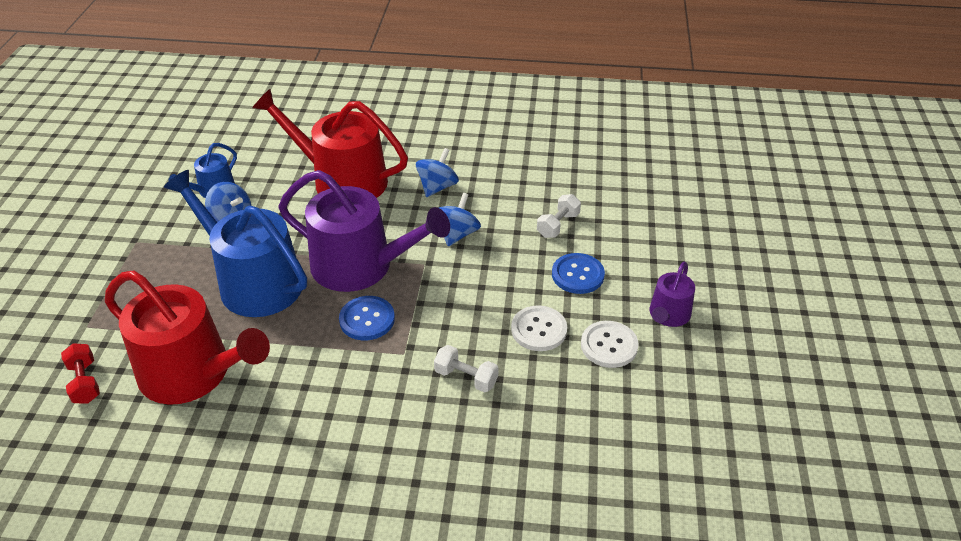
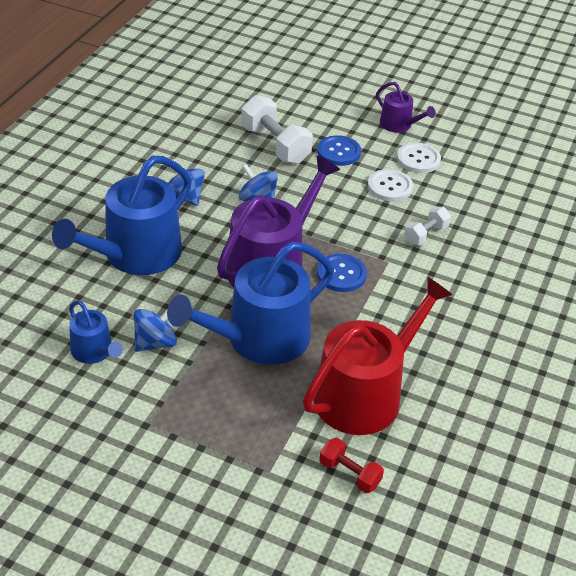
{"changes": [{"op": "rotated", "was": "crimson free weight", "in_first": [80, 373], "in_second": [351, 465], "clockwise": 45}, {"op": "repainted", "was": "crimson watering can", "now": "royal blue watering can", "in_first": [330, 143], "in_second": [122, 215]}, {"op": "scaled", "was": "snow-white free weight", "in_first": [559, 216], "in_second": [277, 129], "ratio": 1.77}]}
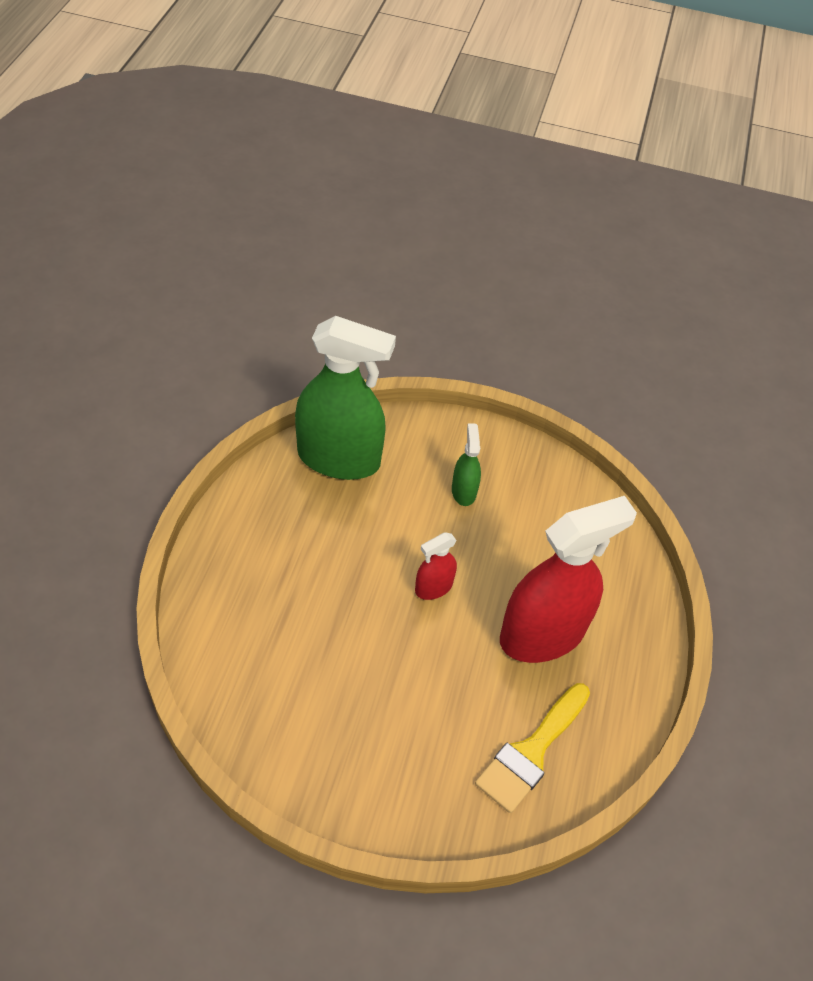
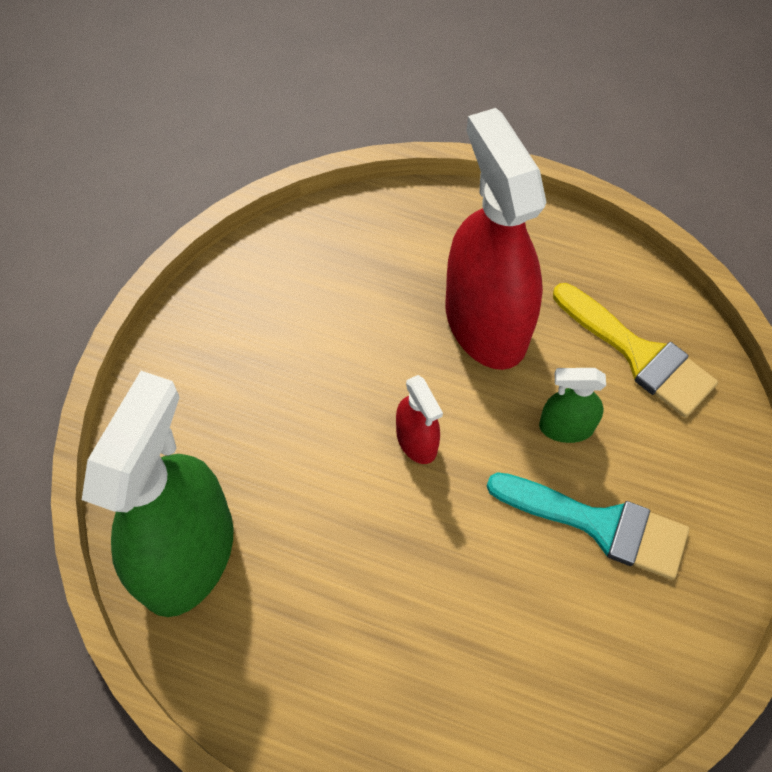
{"changes": [{"op": "shifted", "was": "leaf-green spray cleaner", "in_first": [466, 464], "in_second": [572, 405]}, {"op": "new", "now": "aqua paintbrush", "in_second": [588, 526]}]}
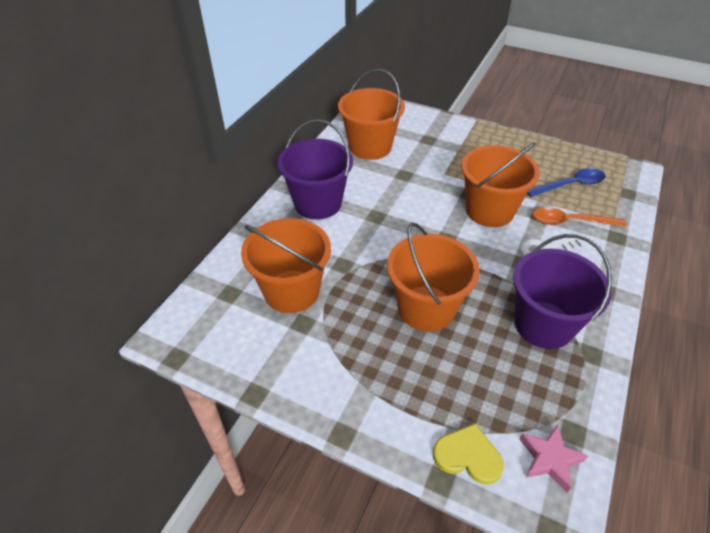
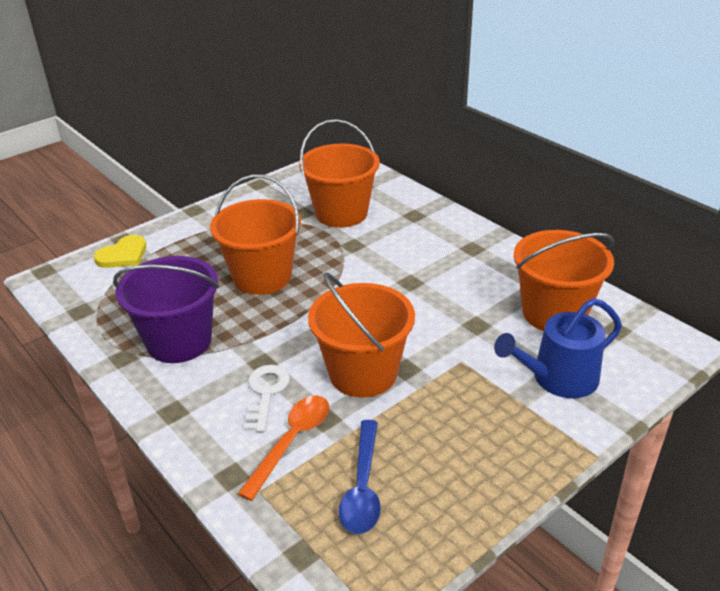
{"changes": [{"op": "gone", "was": "purple pail", "in_first": [315, 169]}, {"op": "gone", "was": "pink star", "in_first": [554, 458]}, {"op": "new", "now": "royal blue watering can", "in_second": [558, 348]}]}
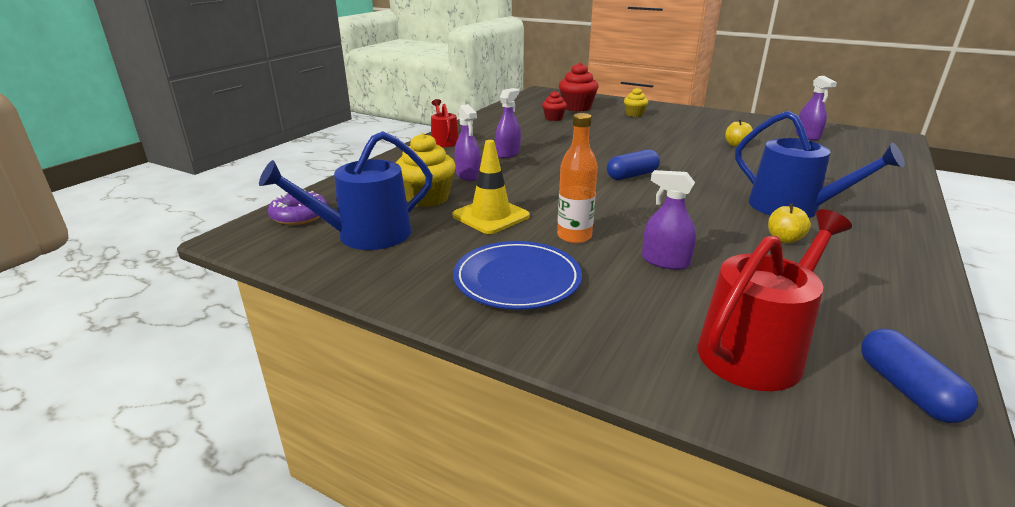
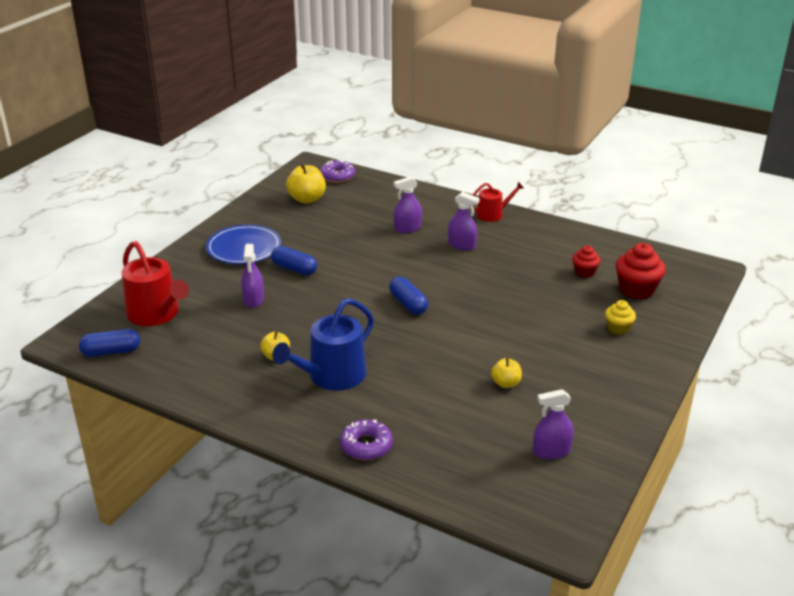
{"changes": [{"op": "swapped", "was": "royal blue watering can", "now": "bright yellow apple fruit", "in_first": [346, 190], "in_second": [306, 184]}, {"op": "gone", "was": "bright yellow fairy cake", "in_first": [425, 170]}, {"op": "gone", "was": "bright yellow traffic cone", "in_first": [491, 187]}, {"op": "swapped", "was": "orange drink bottle", "now": "royal blue pill shape", "in_first": [577, 178], "in_second": [294, 260]}, {"op": "rotated", "was": "purple spray cleaner", "in_first": [669, 220], "in_second": [252, 276], "clockwise": 150}, {"op": "new", "now": "purple donut", "in_second": [366, 439]}]}
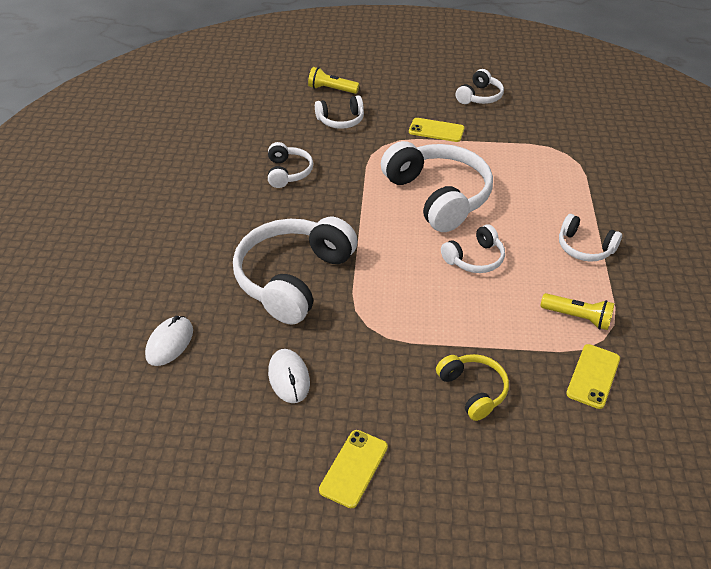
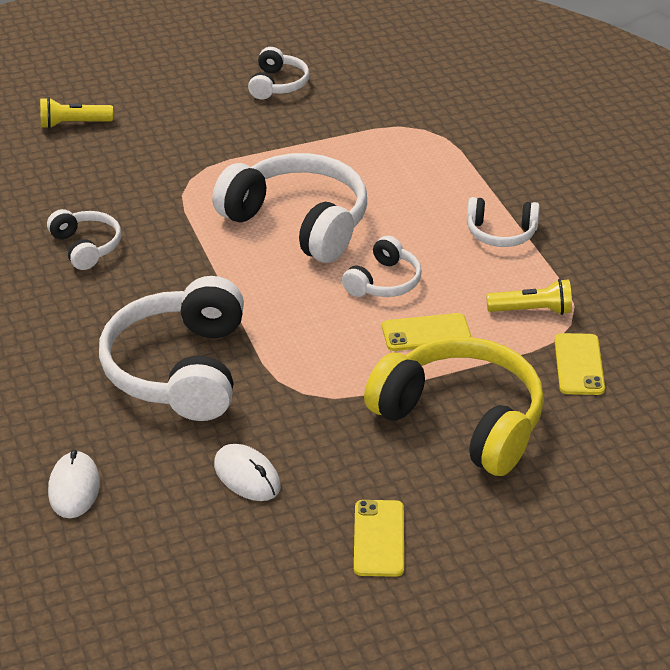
{"changes": [{"op": "gone", "was": "snow-white headphones", "in_first": [339, 112]}, {"op": "shifted", "was": "bright yellow smartphone", "in_first": [437, 130], "in_second": [426, 332]}, {"op": "scaled", "was": "bright yellow headphones", "in_first": [472, 387], "in_second": [454, 406], "ratio": 1.97}]}
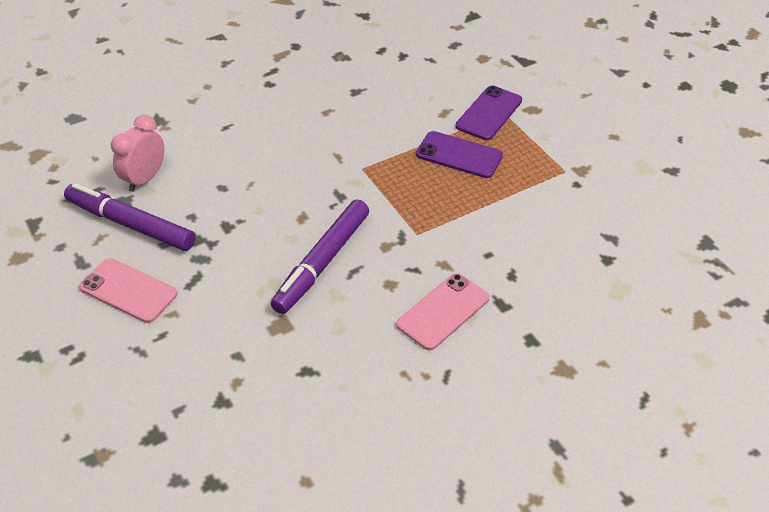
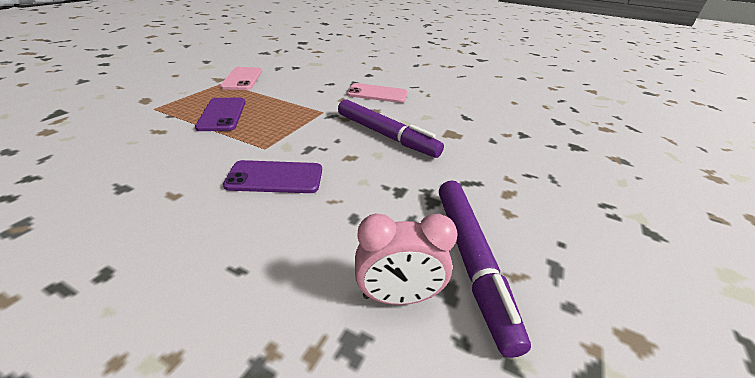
{"changes": [{"op": "shifted", "was": "pink smartphone", "in_first": [128, 290], "in_second": [241, 78]}, {"op": "rotated", "was": "purple marker", "in_first": [320, 256], "in_second": [391, 128], "clockwise": 45}, {"op": "shifted", "was": "purple smartphone", "in_first": [489, 113], "in_second": [272, 176]}]}
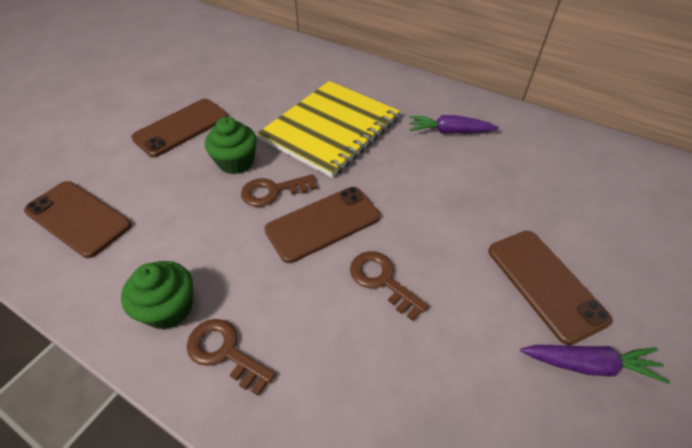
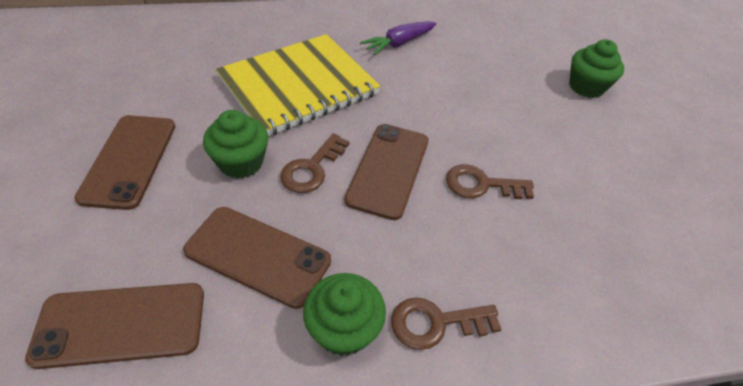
{"changes": [{"op": "rotated", "was": "bright yellow exercise book", "in_first": [329, 129], "in_second": [298, 85], "clockwise": 60}, {"op": "shifted", "was": "brown smartphone", "in_first": [550, 288], "in_second": [257, 258]}, {"op": "gone", "was": "purple root vegetable", "in_first": [595, 364]}, {"op": "new", "now": "leaf-green fairy cake", "in_second": [596, 68]}]}
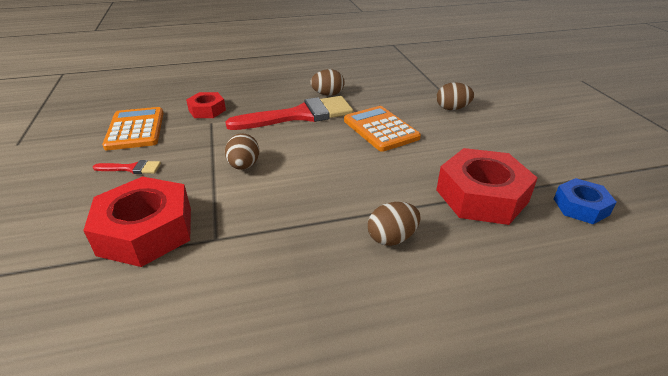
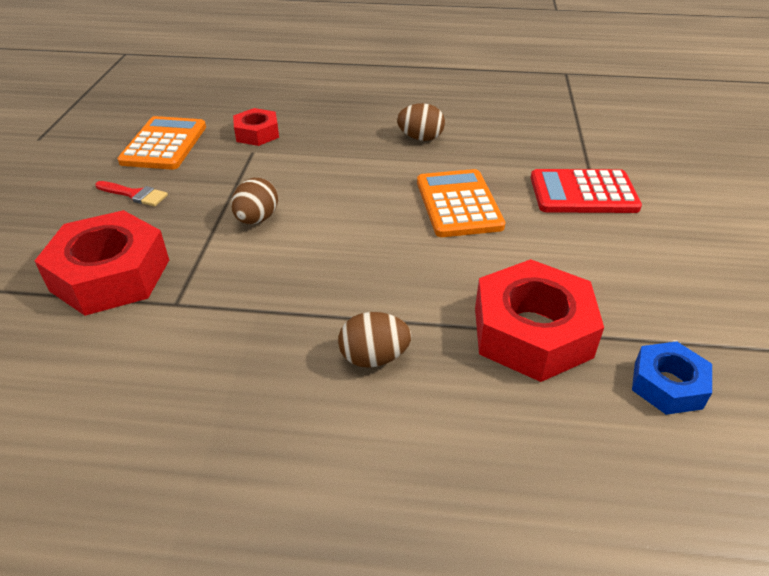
{"changes": [{"op": "gone", "was": "crimson paintbrush", "in_first": [289, 113]}, {"op": "swapped", "was": "brown egg", "now": "crimson calculator", "in_first": [455, 96], "in_second": [586, 191]}]}
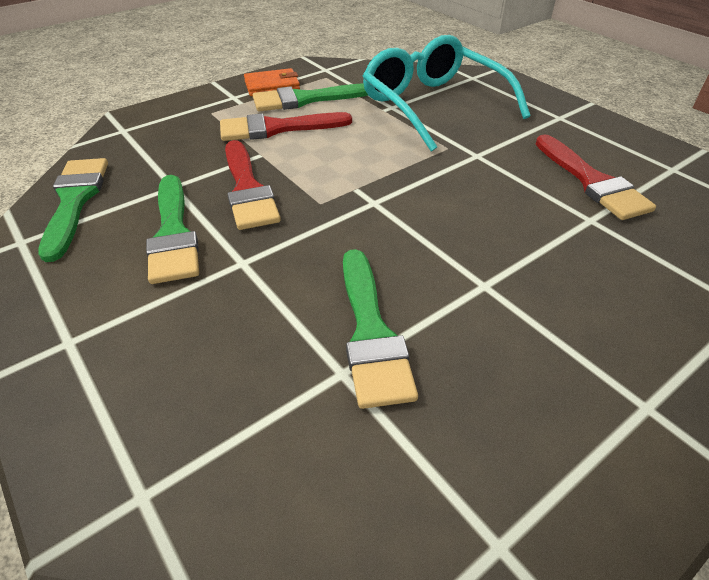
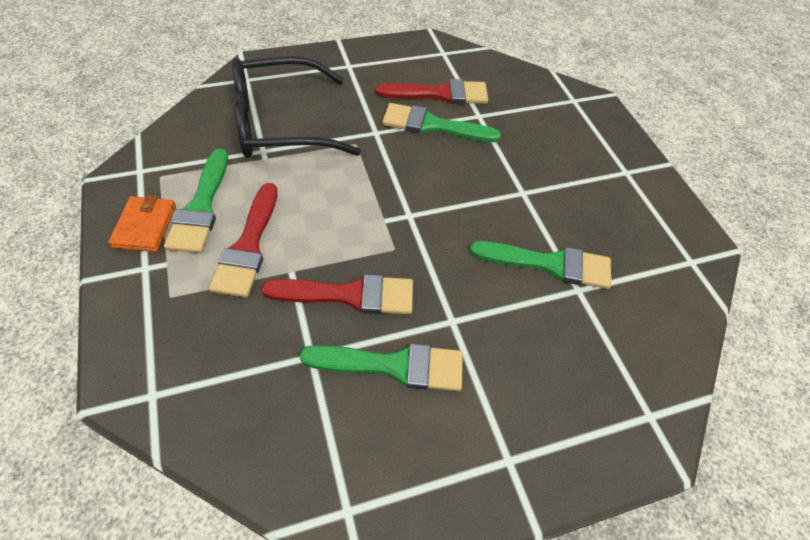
{"changes": [{"op": "shifted", "was": "leaf-green paintbrush", "in_first": [73, 210], "in_second": [441, 122]}, {"op": "repainted", "was": "aqua eyeglasses", "now": "ebony eyeglasses", "in_first": [446, 93], "in_second": [297, 107]}]}
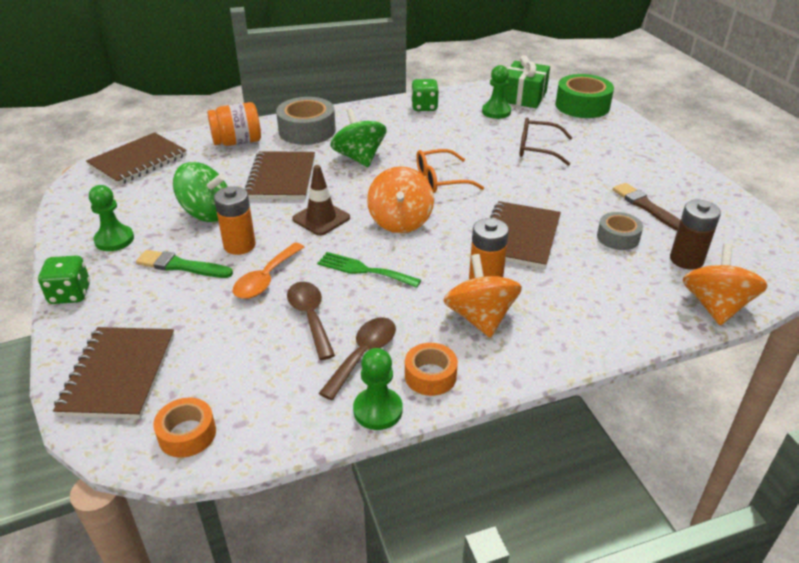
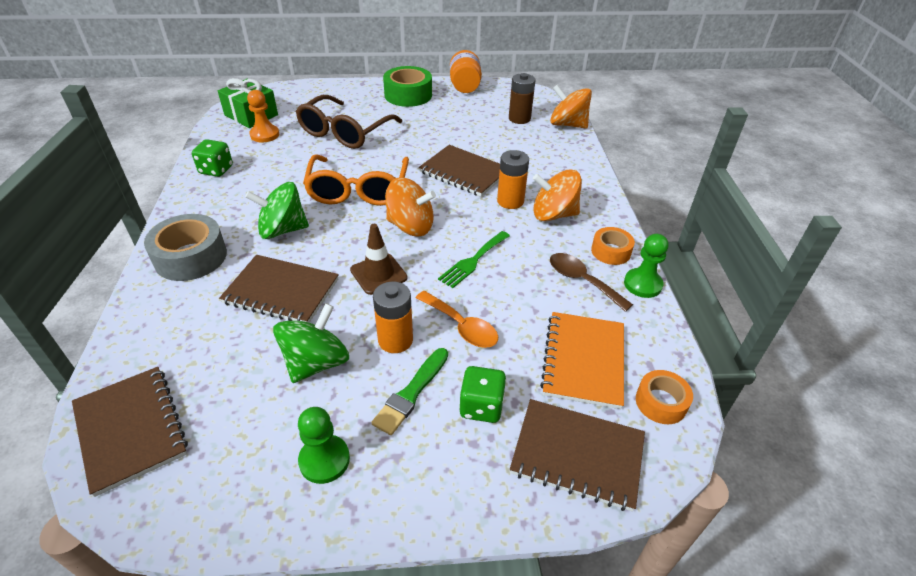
{"changes": [{"op": "shifted", "was": "leaf-green game die", "in_first": [64, 280], "in_second": [483, 394]}, {"op": "shifted", "was": "orange jar", "in_first": [234, 124], "in_second": [466, 71]}, {"op": "gone", "was": "brown spoon", "in_first": [311, 321]}, {"op": "scaled", "was": "orange eyeglasses", "in_first": [450, 171], "in_second": [356, 180], "ratio": 1.58}, {"op": "repainted", "was": "leaf-green pawn", "now": "orange pawn", "in_first": [496, 92], "in_second": [263, 116]}, {"op": "scaled", "was": "brown eyeglasses", "in_first": [546, 142], "in_second": [349, 122], "ratio": 1.58}, {"op": "shifted", "was": "leaf-green roll of tape", "in_first": [584, 96], "in_second": [407, 86]}, {"op": "gone", "was": "ash-grey roll of tape", "in_first": [620, 231]}, {"op": "gone", "was": "brown paintbrush", "in_first": [646, 207]}, {"op": "new", "now": "orange exercise book", "in_second": [582, 360]}]}
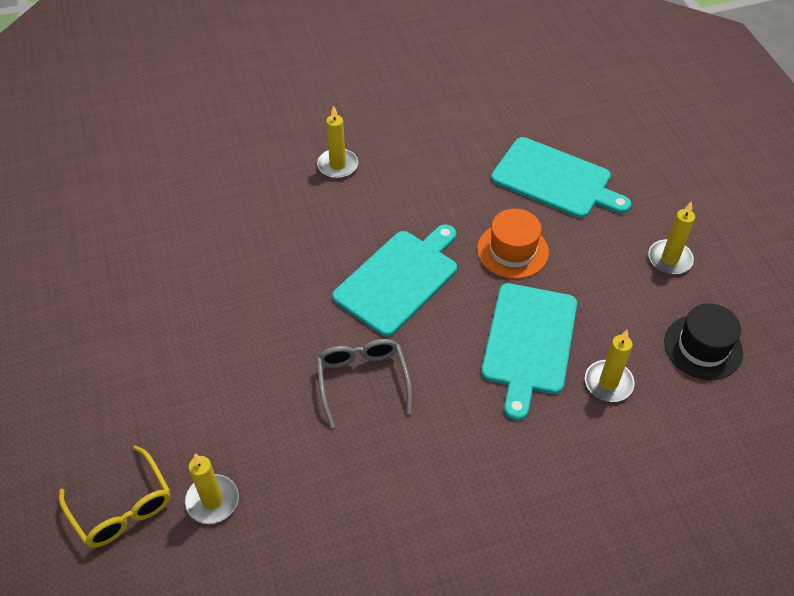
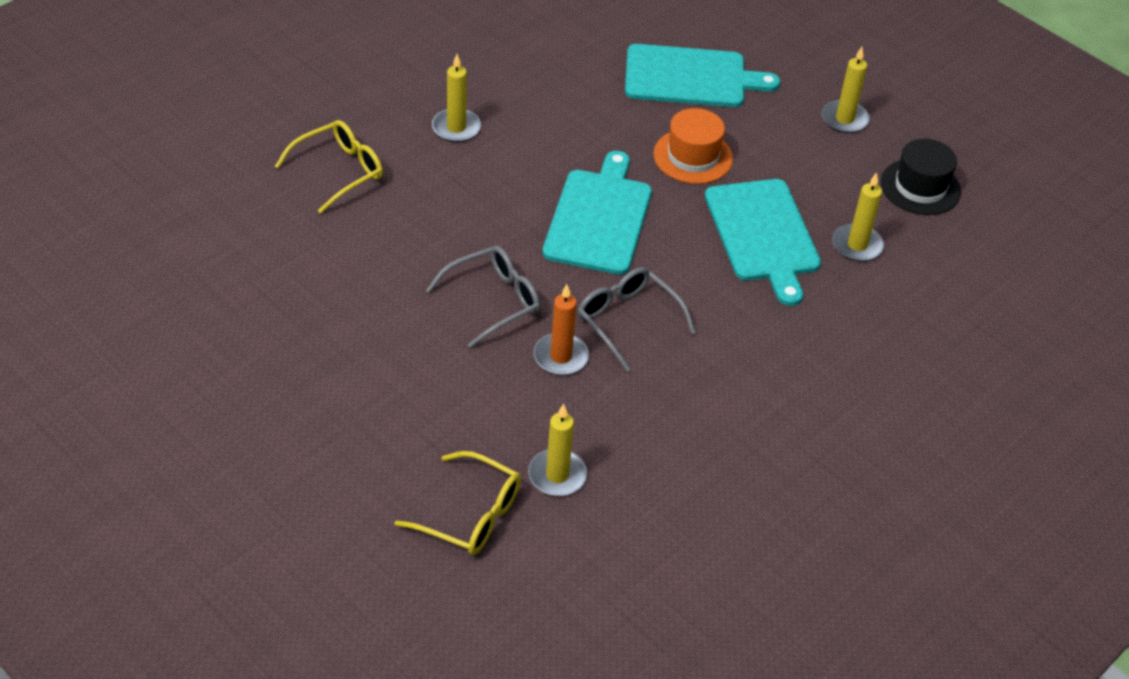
{"changes": [{"op": "new", "now": "bright yellow eyeglasses", "in_second": [329, 167]}, {"op": "new", "now": "ash-grey eyeglasses", "in_second": [483, 297]}, {"op": "new", "now": "orange pillar candle", "in_second": [561, 329]}]}
